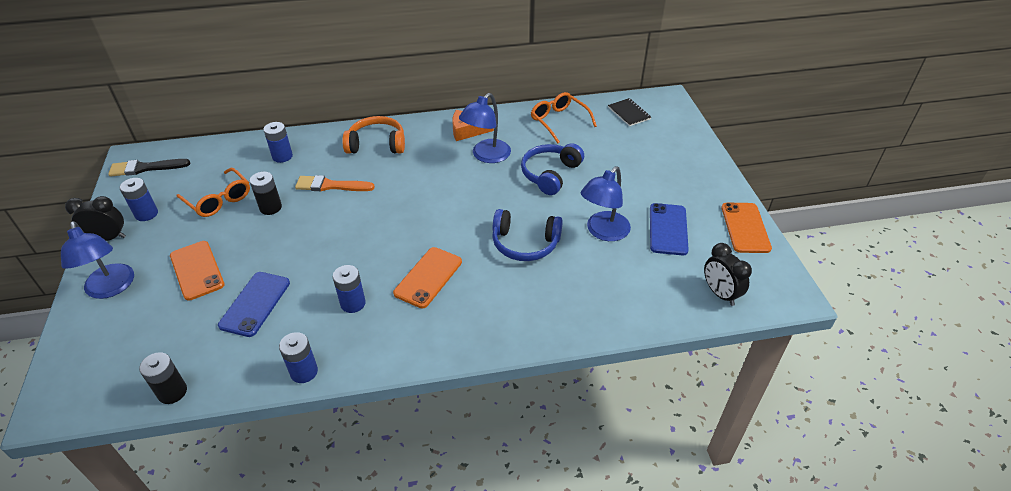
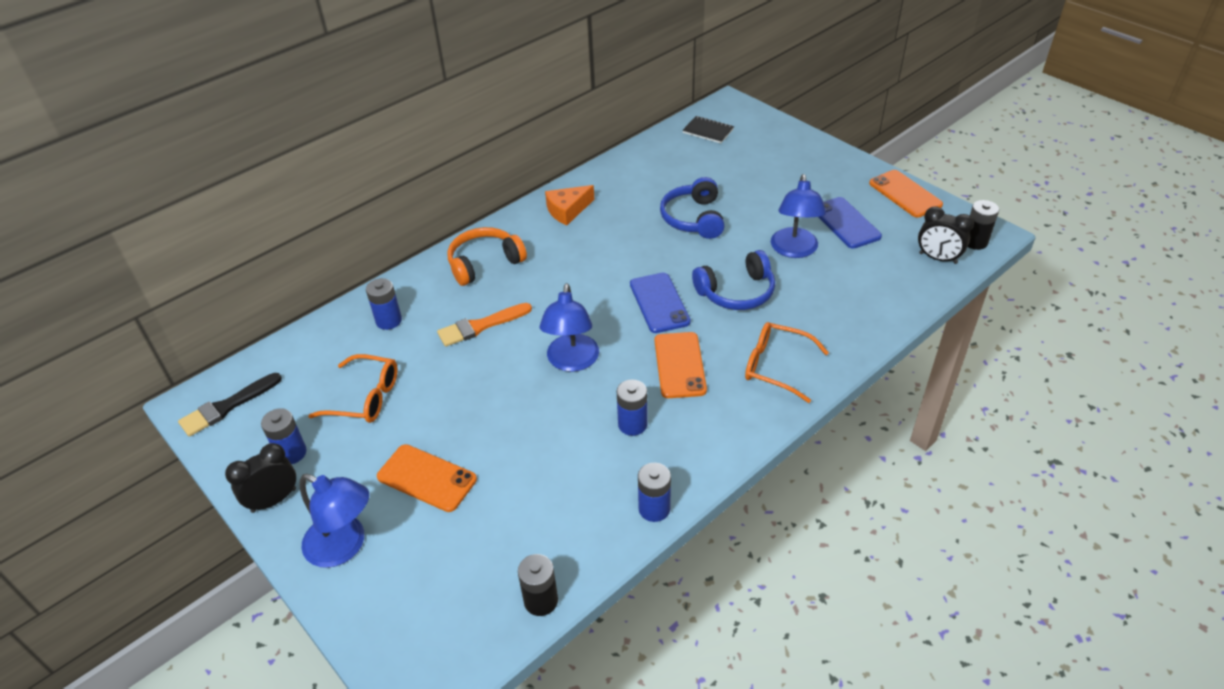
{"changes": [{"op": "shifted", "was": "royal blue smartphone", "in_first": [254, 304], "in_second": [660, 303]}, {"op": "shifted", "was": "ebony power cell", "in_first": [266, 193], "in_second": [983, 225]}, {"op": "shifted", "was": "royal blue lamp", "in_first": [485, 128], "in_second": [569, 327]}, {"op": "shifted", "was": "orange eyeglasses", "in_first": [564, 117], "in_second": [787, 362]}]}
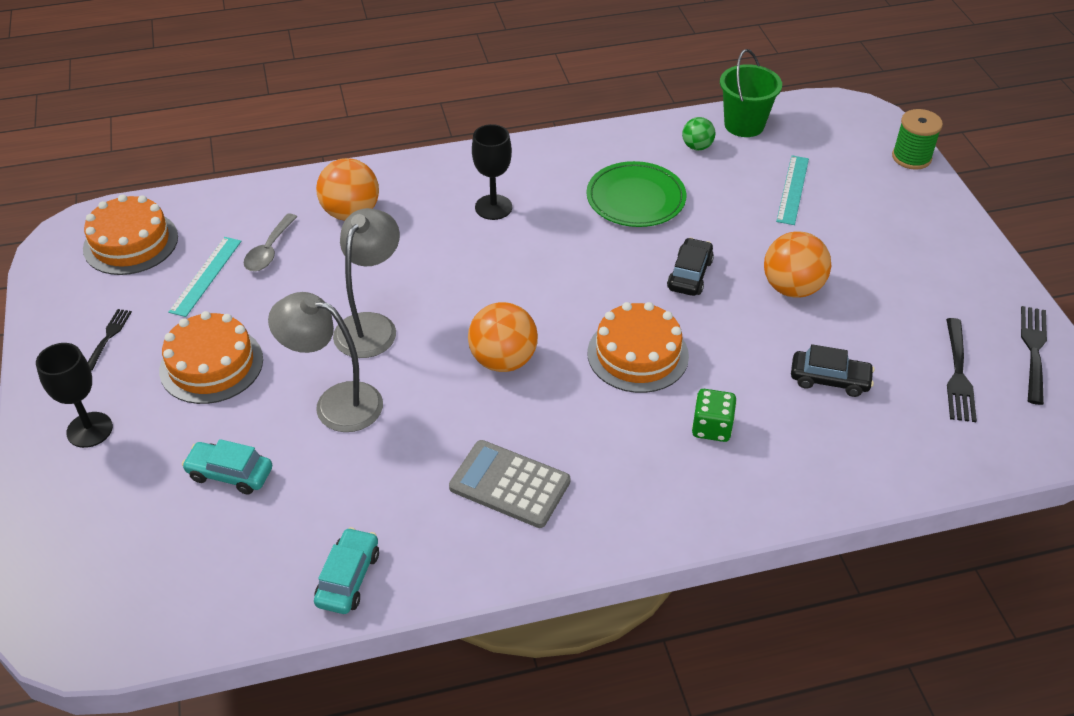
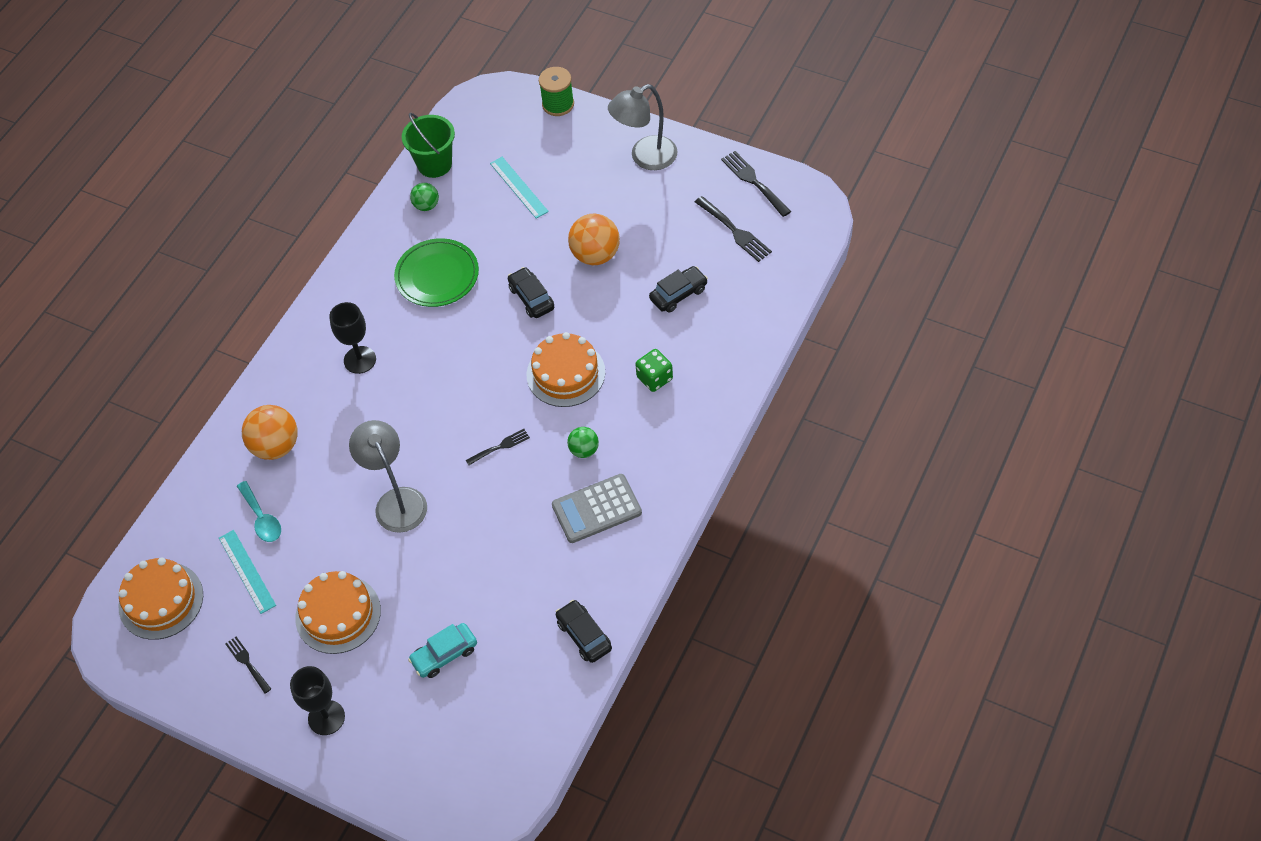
{"changes": [{"op": "repainted", "was": "ash-grey spoon", "now": "aqua spoon", "in_first": [270, 242], "in_second": [259, 511]}, {"op": "shifted", "was": "ash-grey lamp", "in_first": [325, 362], "in_second": [643, 127]}, {"op": "repainted", "was": "aqua automobile", "now": "ebony automobile", "in_first": [346, 570], "in_second": [584, 631]}, {"op": "swapped", "was": "orange ball", "now": "ebony dinner fork", "in_first": [503, 337], "in_second": [498, 447]}, {"op": "new", "now": "leaf-green ball", "in_second": [583, 442]}]}
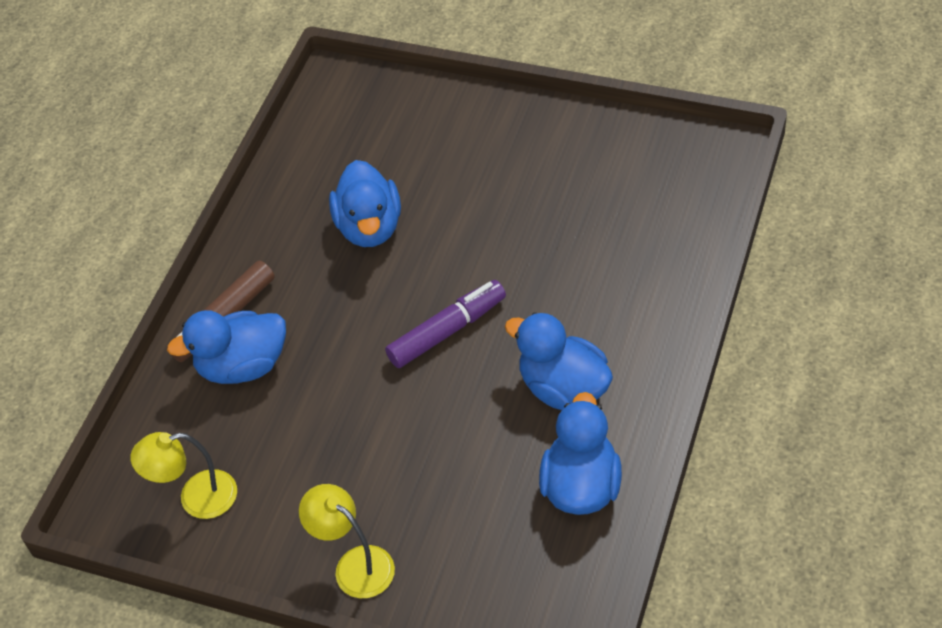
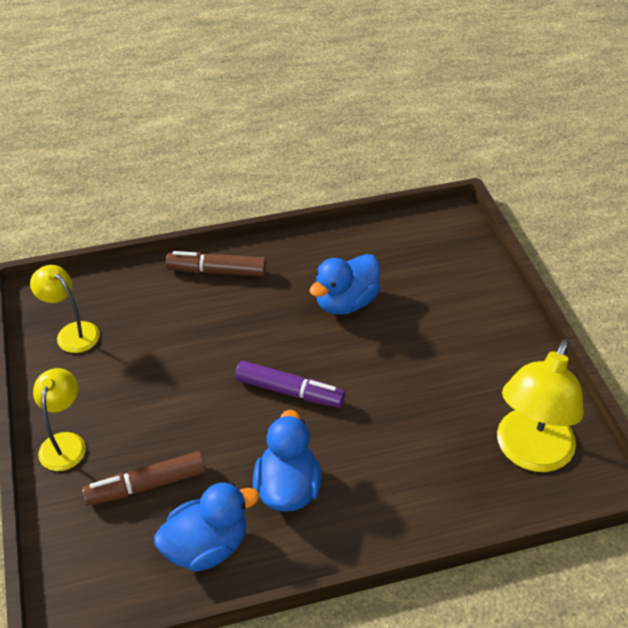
{"changes": [{"op": "gone", "was": "royal blue rubber duck", "in_first": [226, 347]}, {"op": "new", "now": "brown marker", "in_second": [144, 479]}, {"op": "new", "now": "bright yellow lamp", "in_second": [540, 406]}]}
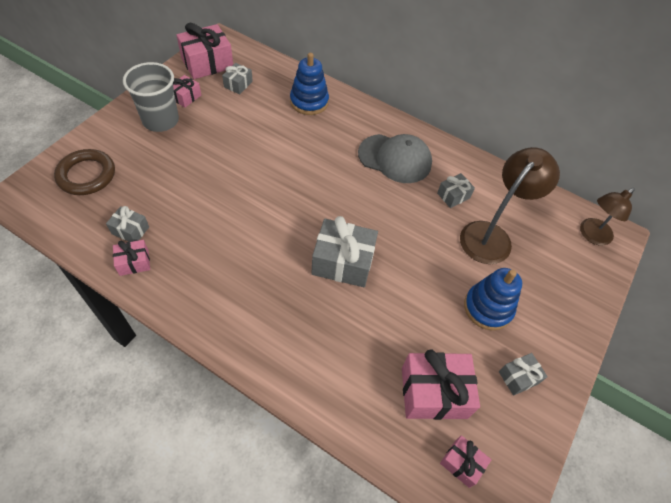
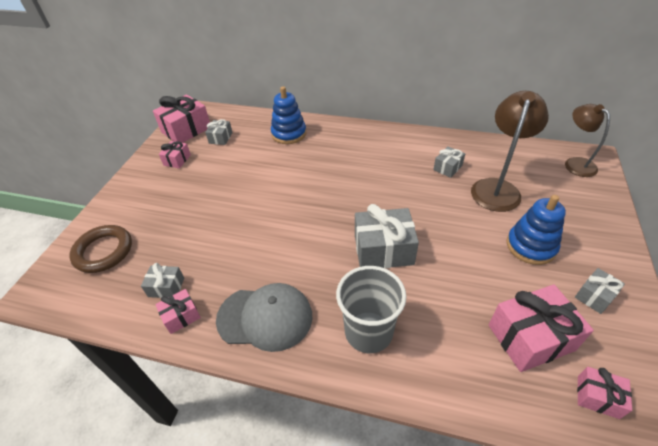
{"changes": [{"op": "shifted", "was": "ash-grey tumbler", "in_first": [151, 97], "in_second": [371, 309]}, {"op": "shifted", "was": "ash-grey baseball cap", "in_first": [395, 158], "in_second": [264, 317]}, {"op": "rotated", "was": "brown lamp", "in_first": [607, 217], "in_second": [587, 140], "clockwise": 120}]}
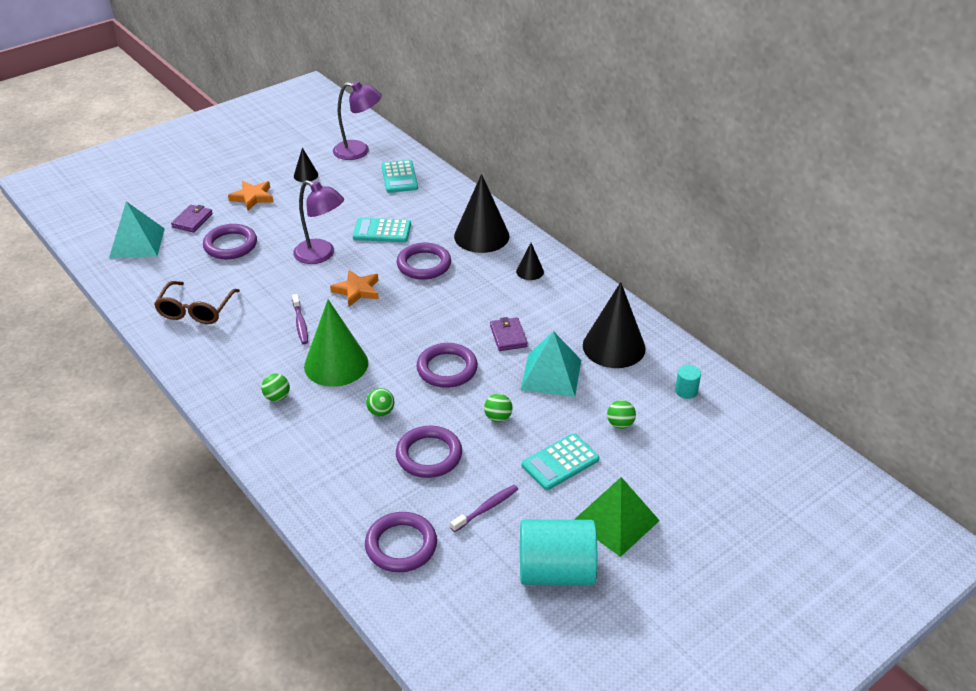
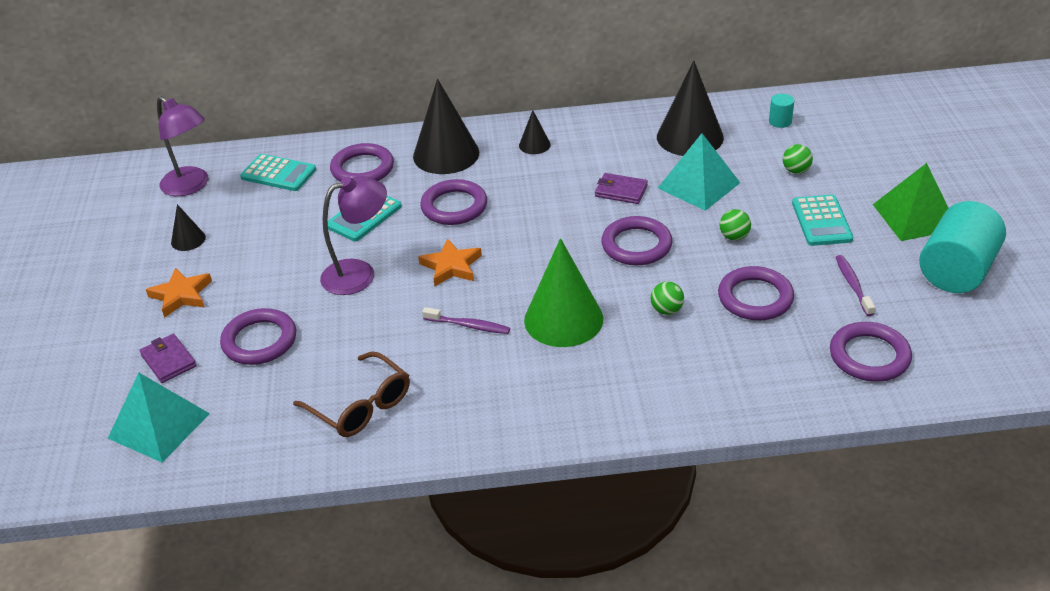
{"changes": [{"op": "gone", "was": "leaf-green ball", "in_first": [275, 387]}, {"op": "rotated", "was": "purple lamp", "in_first": [357, 120], "in_second": [182, 146], "clockwise": 90}, {"op": "new", "now": "purple hoop", "in_second": [362, 162]}]}
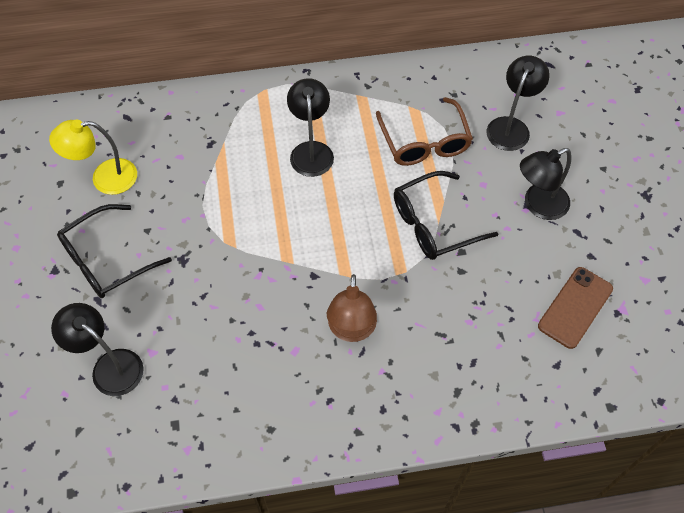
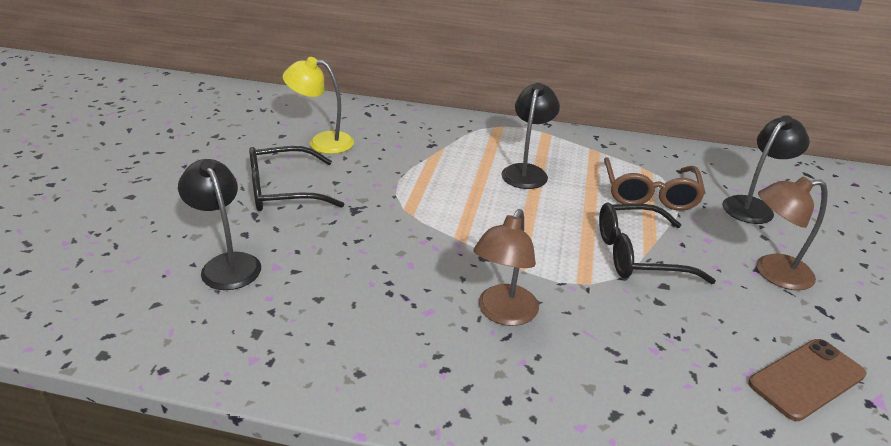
{"changes": [{"op": "repainted", "was": "ebony lamp", "now": "brown lamp", "in_first": [546, 184], "in_second": [792, 233]}]}
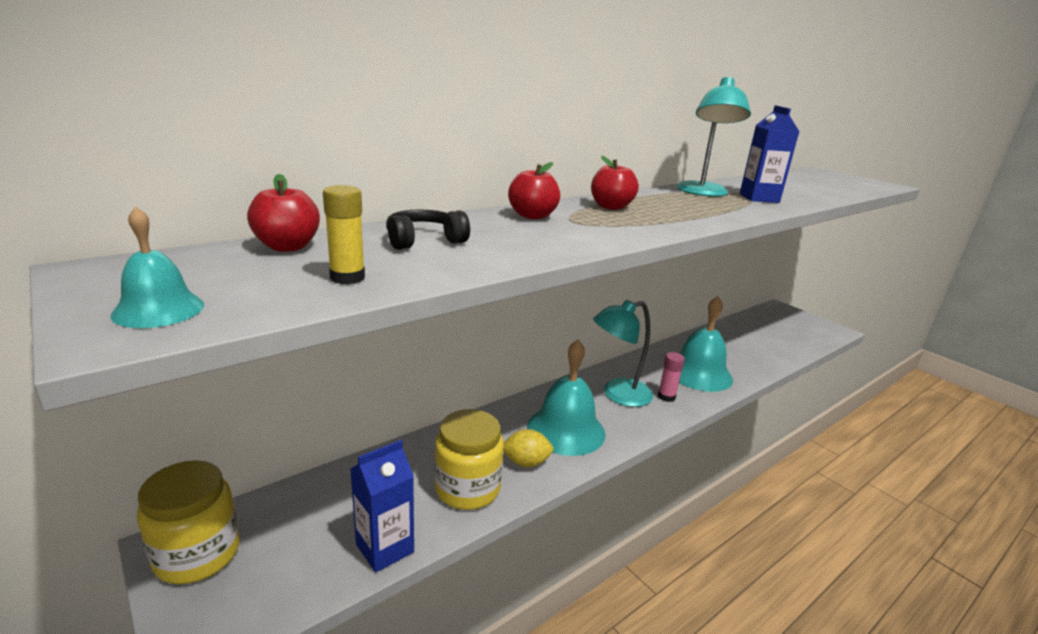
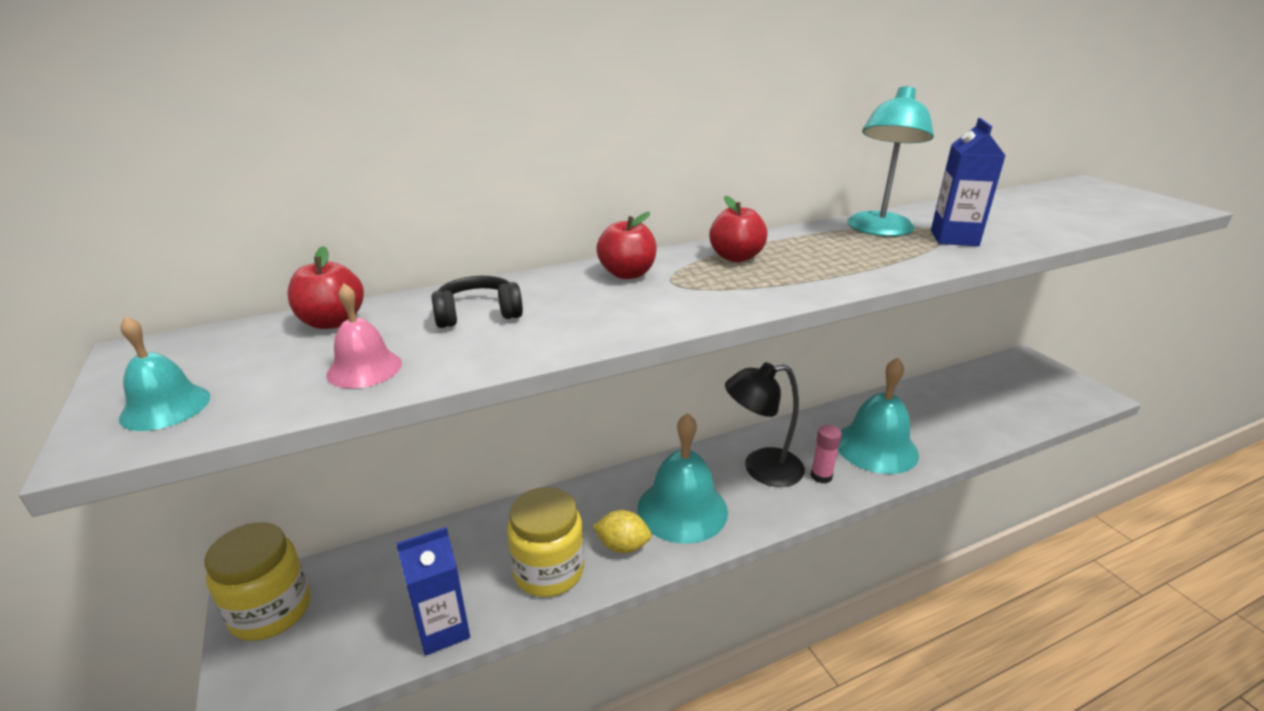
{"changes": [{"op": "swapped", "was": "bright yellow stick of glue", "now": "pink hand bell", "in_first": [344, 234], "in_second": [364, 336]}, {"op": "repainted", "was": "aqua lamp", "now": "ebony lamp", "in_first": [623, 353], "in_second": [765, 424]}]}
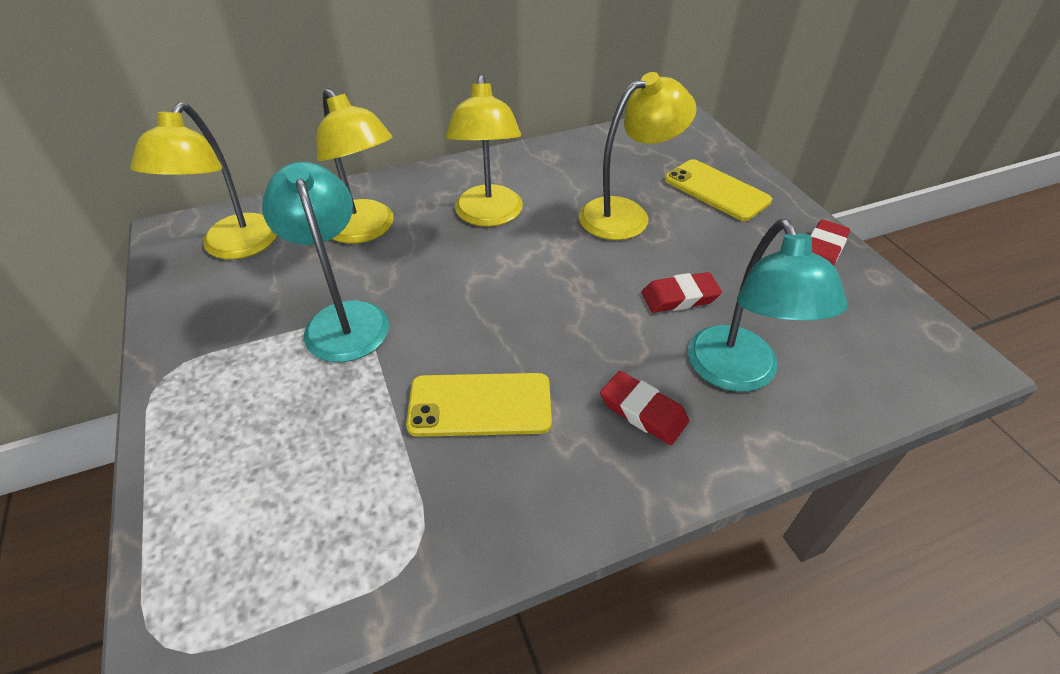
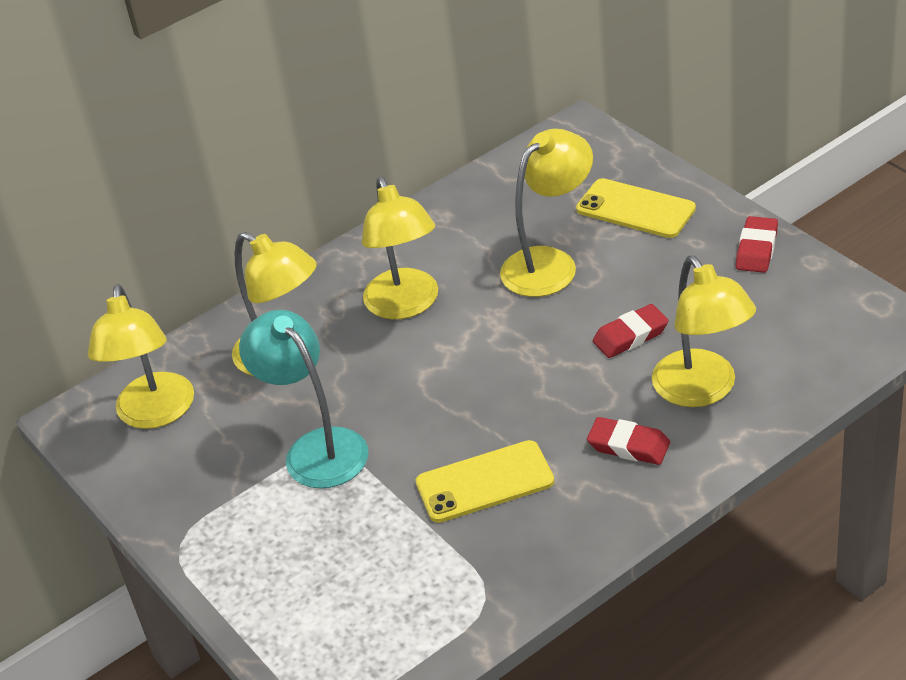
{"changes": [{"op": "repainted", "was": "aqua lamp", "now": "bright yellow lamp", "in_first": [767, 305], "in_second": [704, 331]}]}
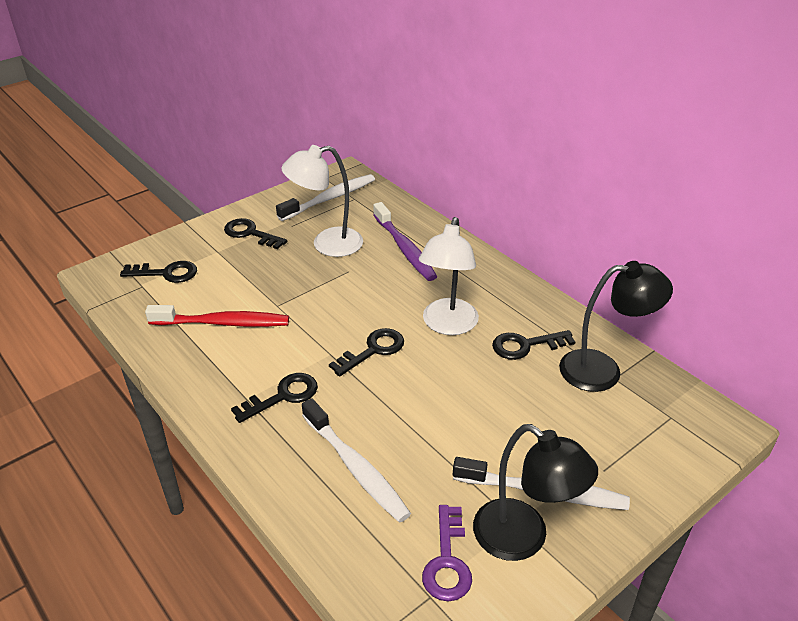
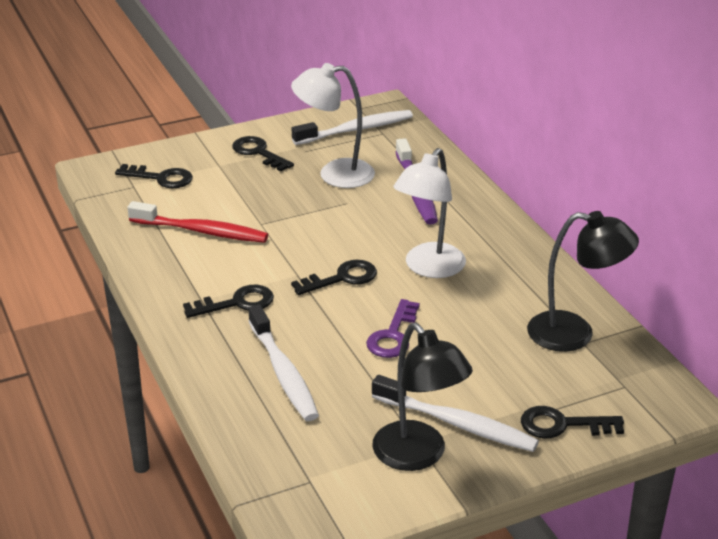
{"changes": [{"op": "shifted", "was": "purple key", "in_first": [447, 553], "in_second": [393, 328]}, {"op": "shifted", "was": "ebony key", "in_first": [533, 345], "in_second": [572, 422]}]}
